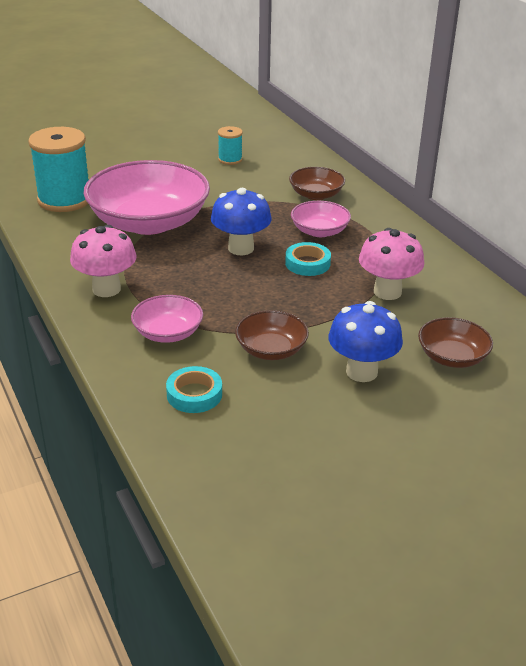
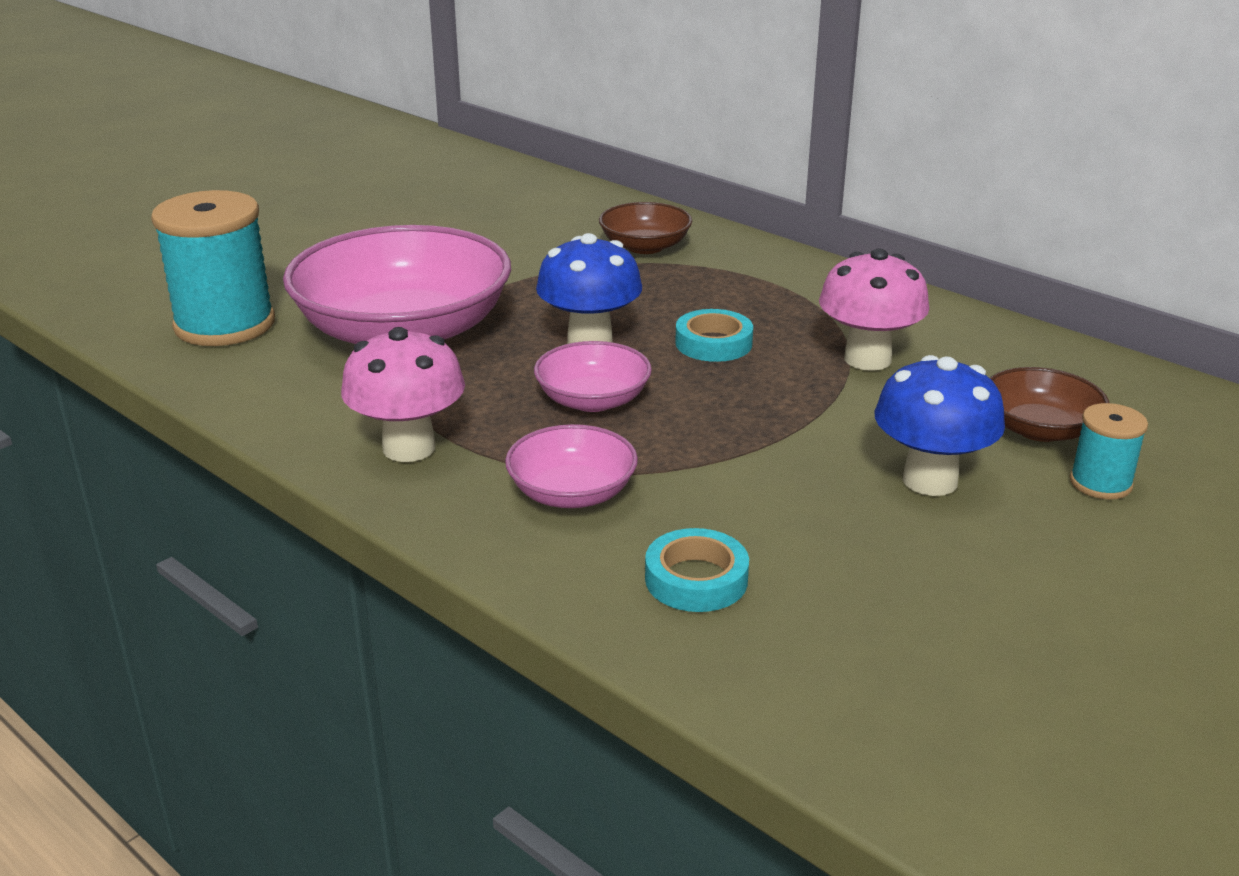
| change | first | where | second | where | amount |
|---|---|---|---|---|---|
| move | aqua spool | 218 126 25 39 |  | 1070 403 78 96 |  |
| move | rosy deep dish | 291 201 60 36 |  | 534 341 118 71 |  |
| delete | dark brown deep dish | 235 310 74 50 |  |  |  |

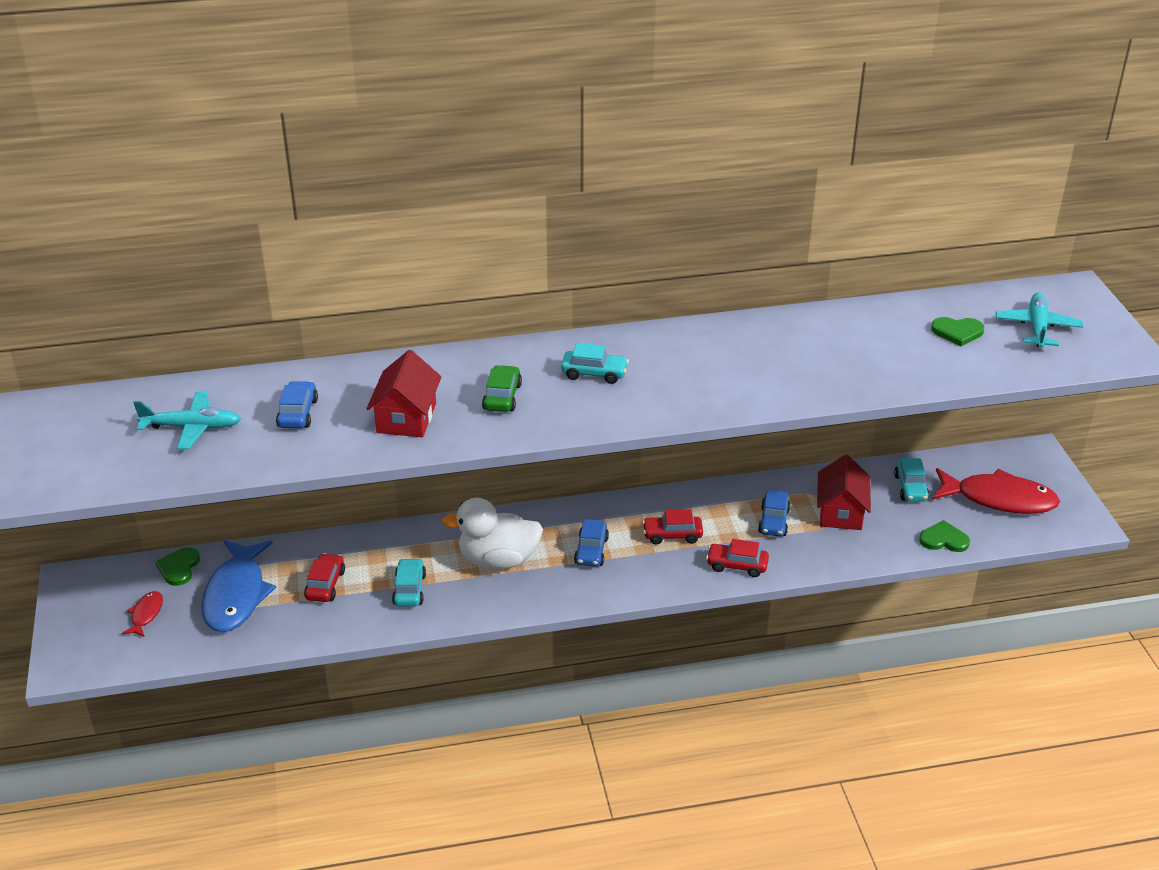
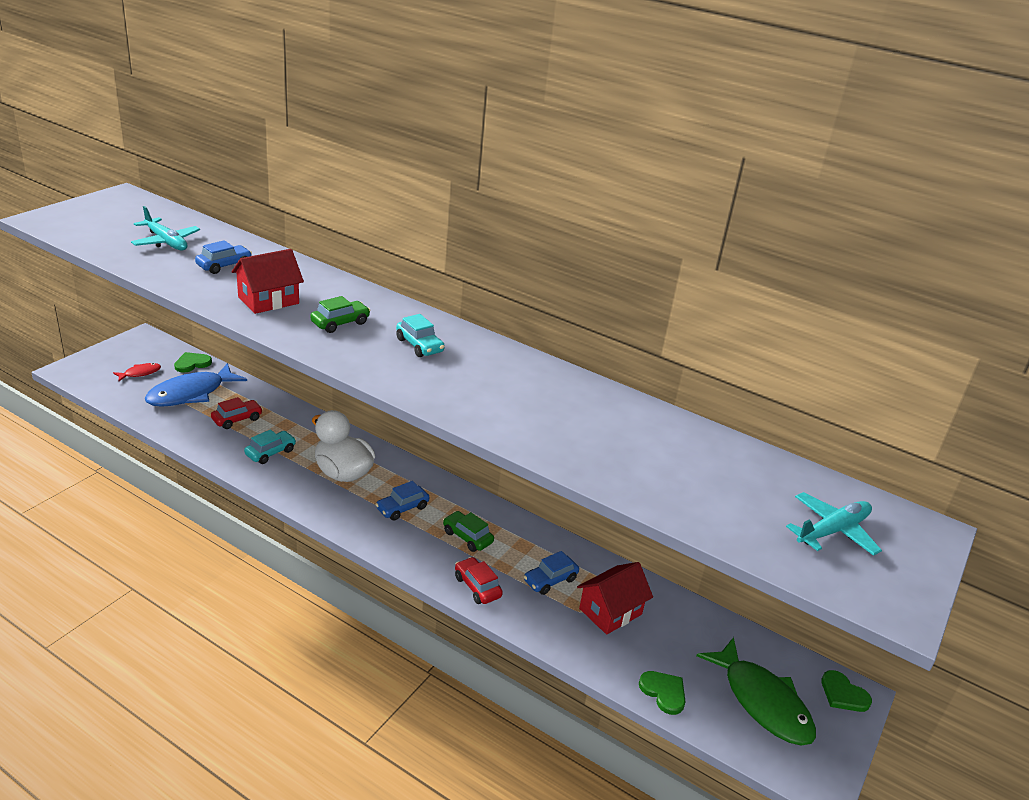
| change | first | where | second | where | amount |
|---|---|---|---|---|---|
| move | leaf-green love heart | 931 317 54 29 |  | 821 670 51 42 |  |
| delete | aqua car | 894 458 36 44 |  |  |  |
| recolor | crimson toy fish | 933 468 127 46 | leaf-green toy fish | 696 637 120 108 |  |
| recolor | crimson car | 642 509 61 35 | leaf-green car | 443 511 51 41 |  |

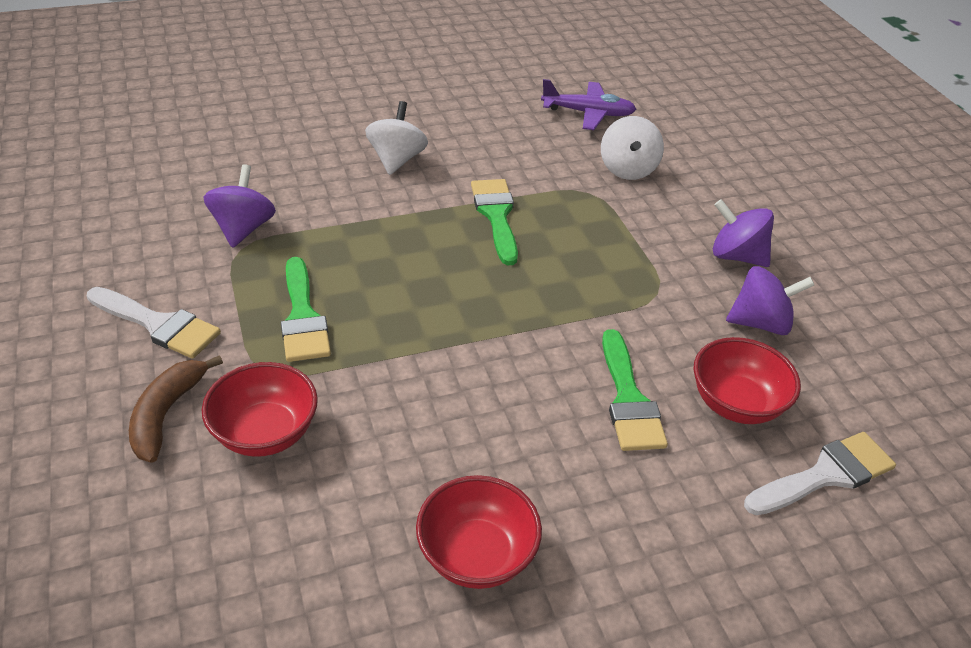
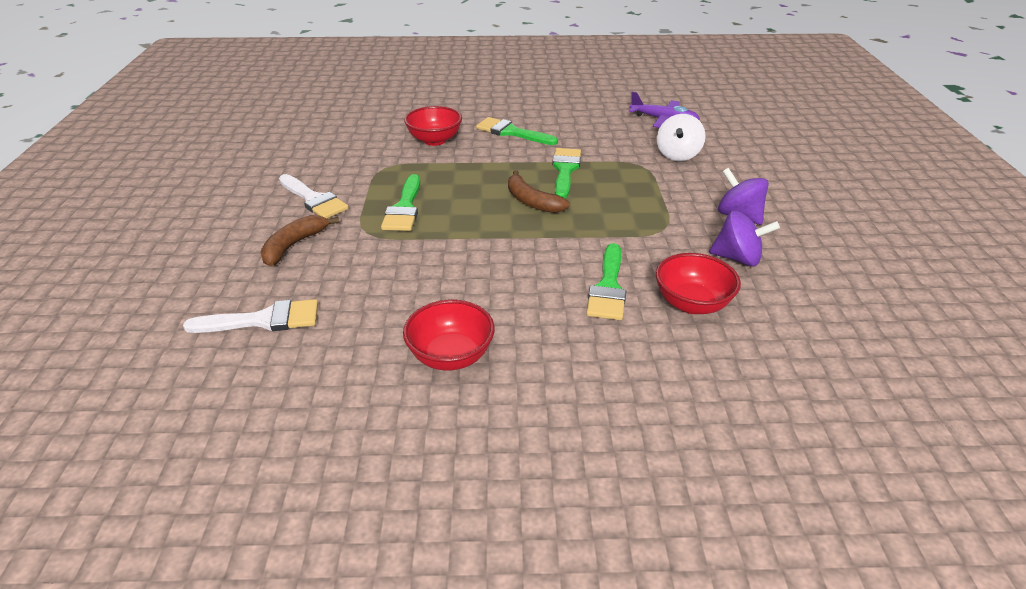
| change | first | where | second | where | amount |
|---|---|---|---|---|---|
| replace | snow-white spinning top | 365 101 63 74 | leaf-green brush | 476 117 82 28 |  |
| delete | royal purple spinning top | 204 164 72 84 |  |  |  |
| move | crimson deep dish | 202 362 116 95 |  | 404 106 58 40 |  |
| move | snow-white brush | 744 432 152 83 |  | 183 299 135 34 |  |
| insert |  |  | dark brown banana | 508 170 62 43 |  |

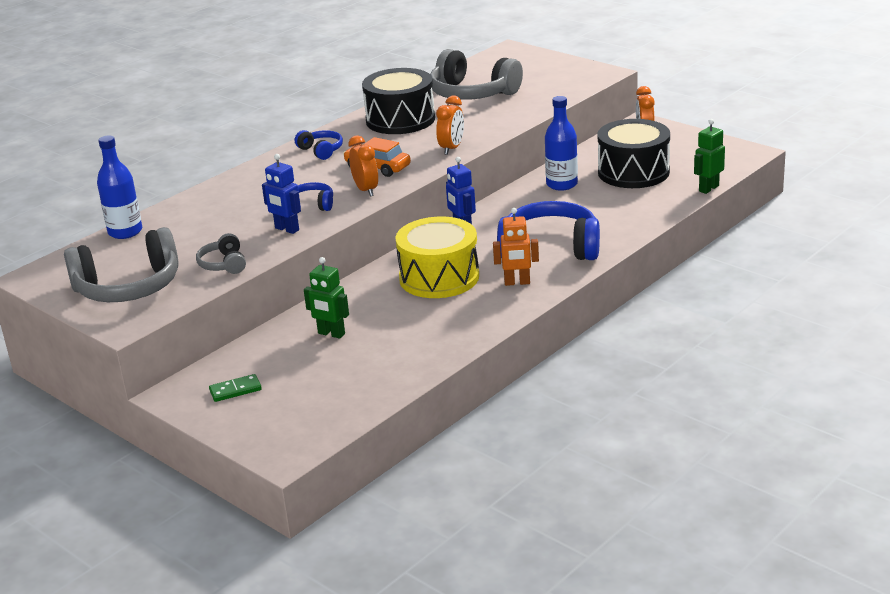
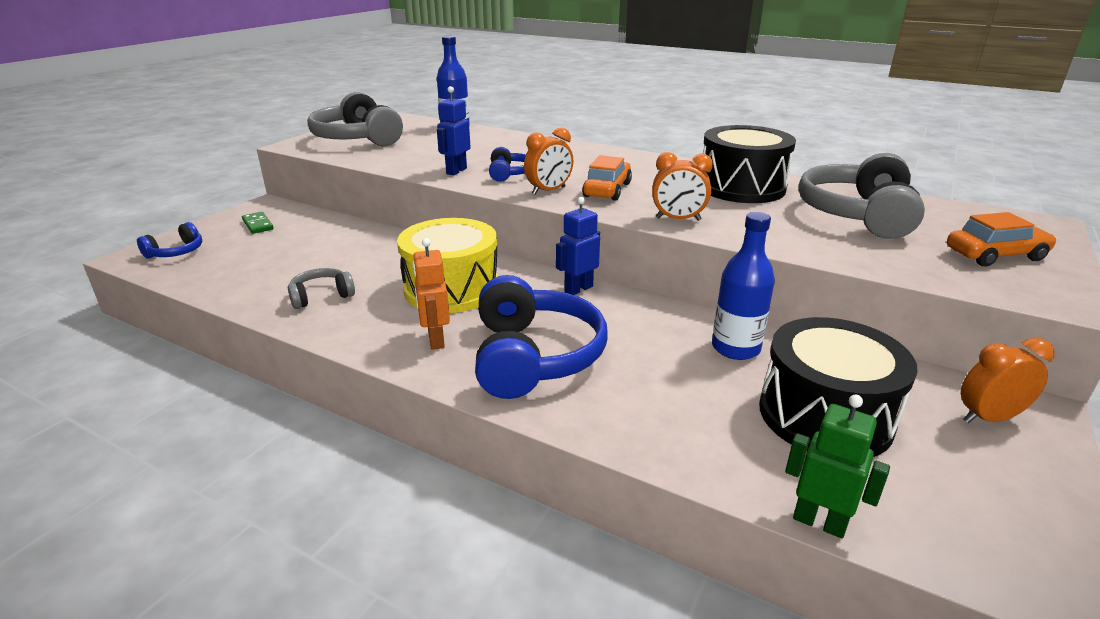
| change | first | where | second | where | amount |
|---|---|---|---|---|---|
| move | blue over-ear headphones | 295 130 48 30 |  | 137 222 65 36 |  |
| move | gray over-ear headphones | 196 233 50 41 |  | 288 268 67 41 |  |
| delete | leaf-green robot | 304 257 45 82 |  |  |  |
| insert |  |  | orange-coloured car | 947 212 110 55 |  |

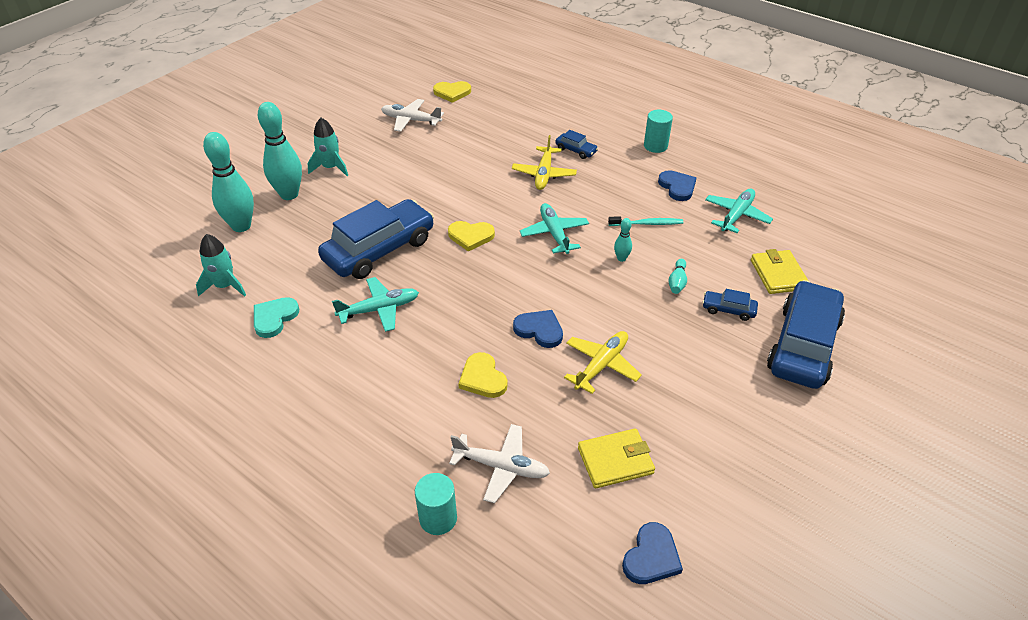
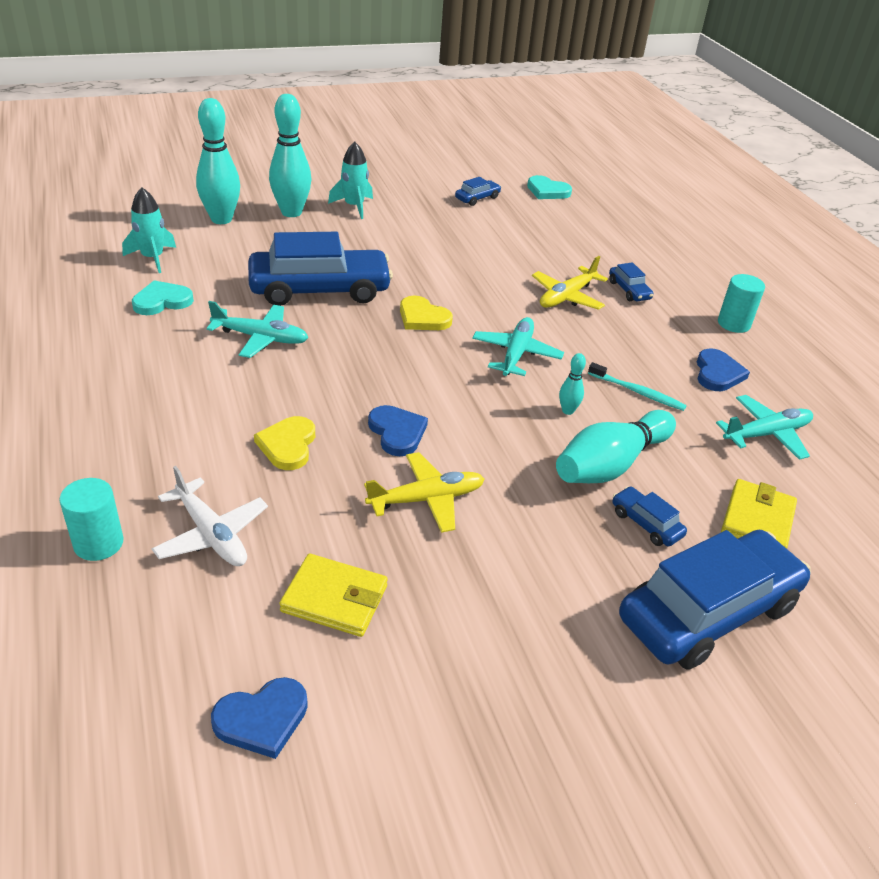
| change | first | where | second | where | amount |
|---|---|---|---|---|---|
| recolor | yellow love heart | 433 81 38 22 | aqua love heart | 527 175 45 24 |  |
| replace | snow-white plane | 381 99 63 33 | blue car | 455 177 46 29 |  |
| resize | aqua tenpin | 668 259 19 35 |  | 556 410 120 73 | x2.22 |

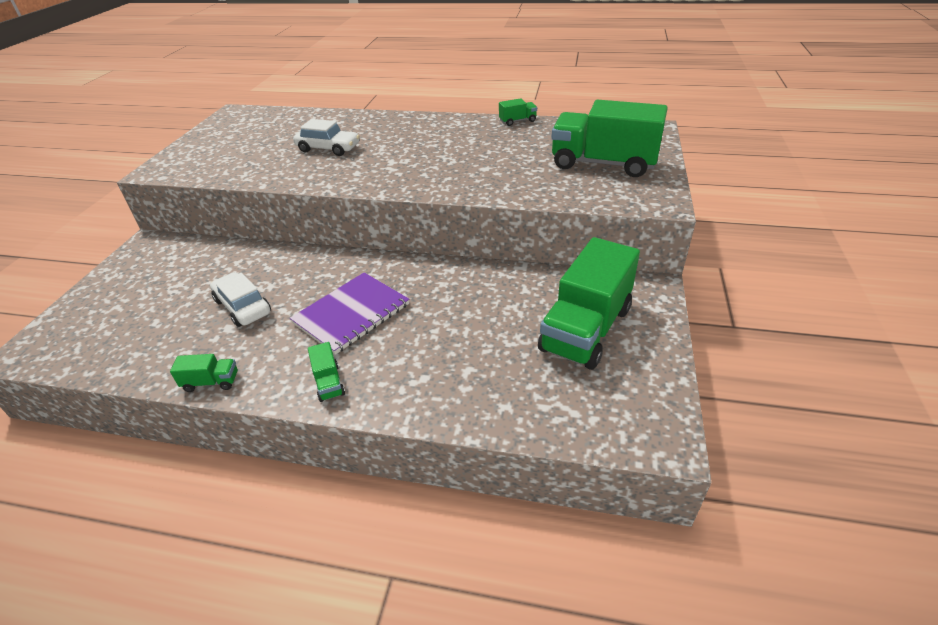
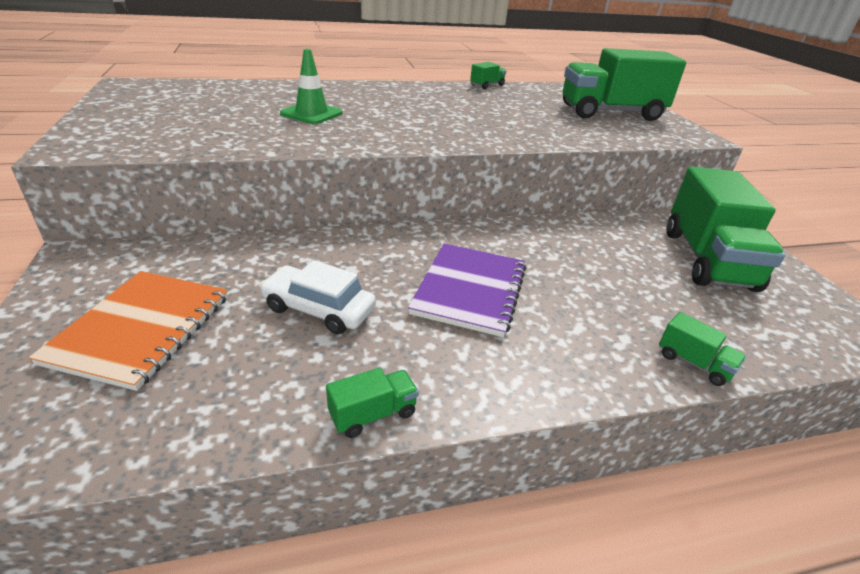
| change | first | where | second | where | amount |
|---|---|---|---|---|---|
| replace | snow-white car | 293 119 67 37 | leaf-green traffic cone | 280 49 62 75 |  |
| move | leaf-green truck | 308 342 37 60 |  | 659 312 87 74 |  |
| insert |  |  | orange-coloured notepad | 29 271 199 120 |  |

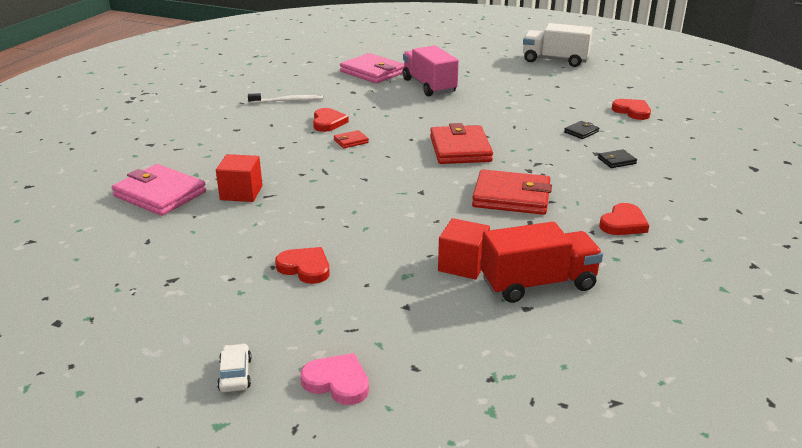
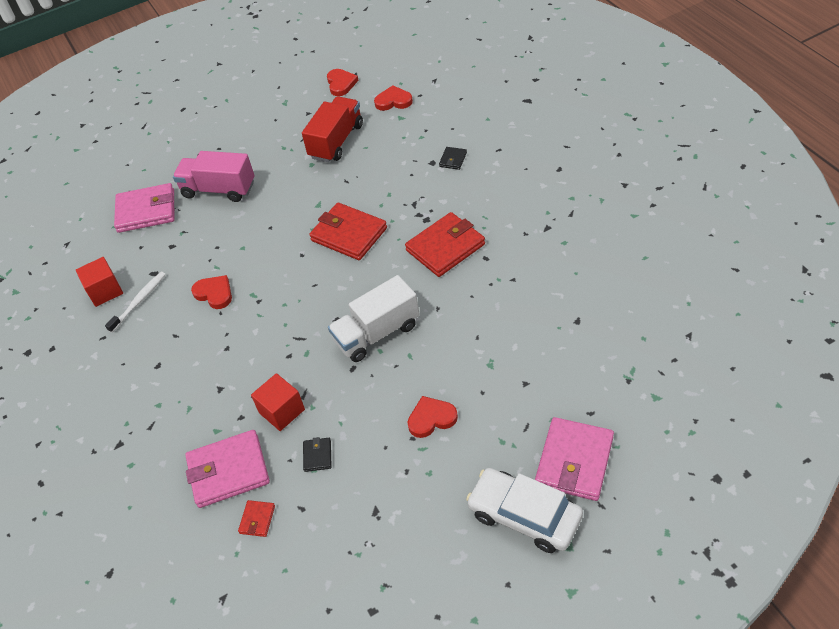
| change | first | where | second | where | amount |
|---|---|---|---|---|---|
| move | snow-white truck | 523 23 70 44 |  | 328 275 92 87 |  |
| move | ebony wallet | 564 121 36 18 |  | 303 437 29 35 |  |
| move | crimson wallet | 334 130 35 18 |  | 238 500 37 37 |  |
| move | crimson love heart | 599 203 50 32 |  | 327 69 32 27 |  |
| move | crimson cube | 438 218 52 61 |  | 76 257 47 50 |  |
| move | crimson truck | 481 222 122 81 |  | 302 96 61 66 |  |
| resize | snow-white car | 217 343 35 49 |  | 466 468 117 85 | x2.26 |
| replace | rosy love heart | 301 353 68 52 | rosy wallet | 535 417 79 84 |  |

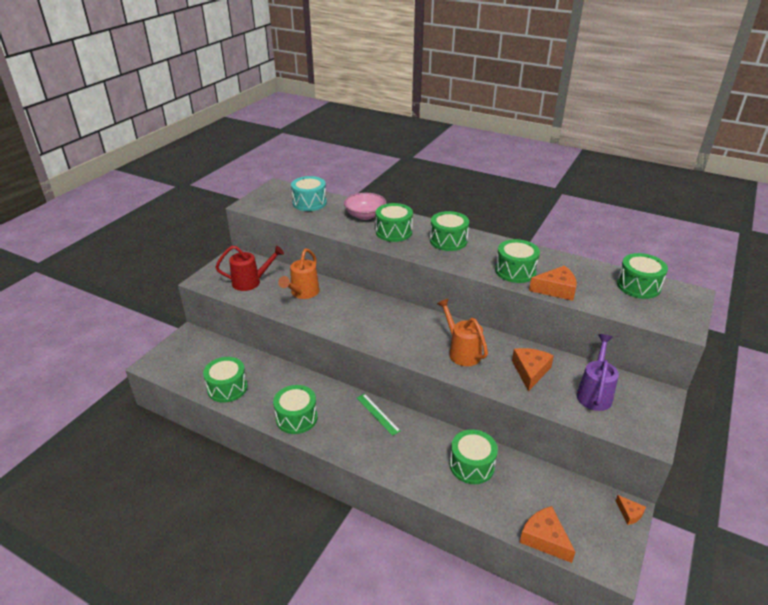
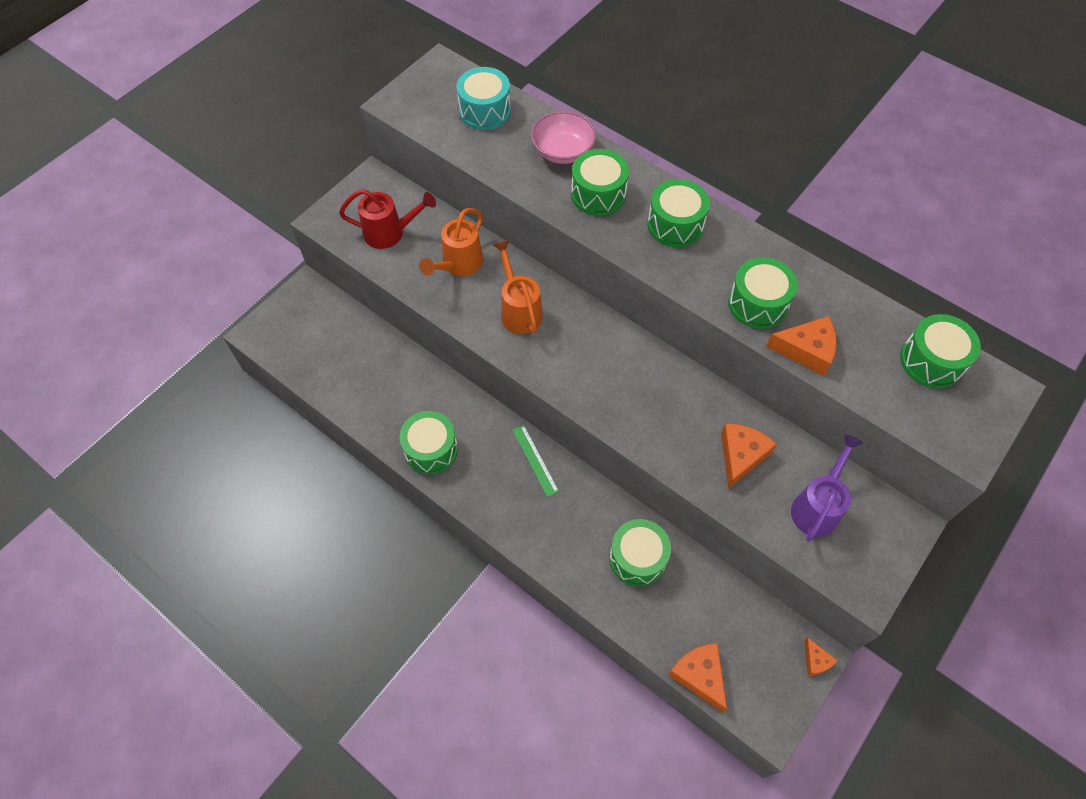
| change | first | where | second | where | amount |
|---|---|---|---|---|---|
| move | orange-coloured sprinkling can | 437 298 51 68 |  | 493 240 50 94 |  |
| delete | leaf-green toy drum | 203 357 45 46 |  |  |  |

